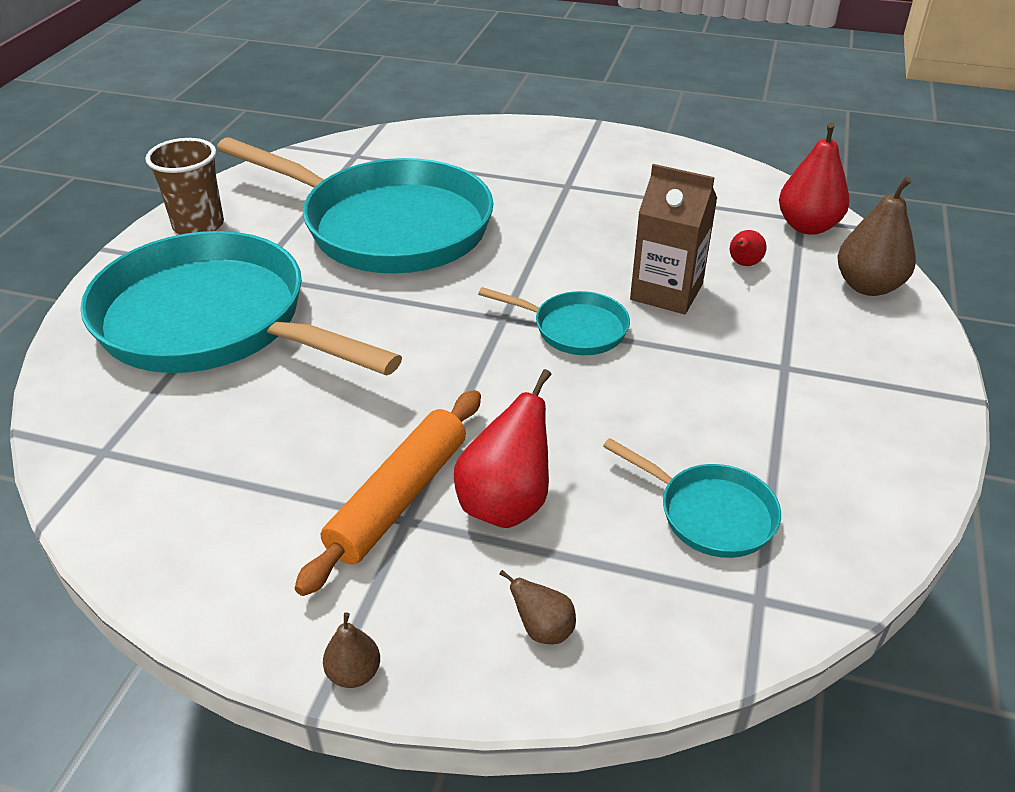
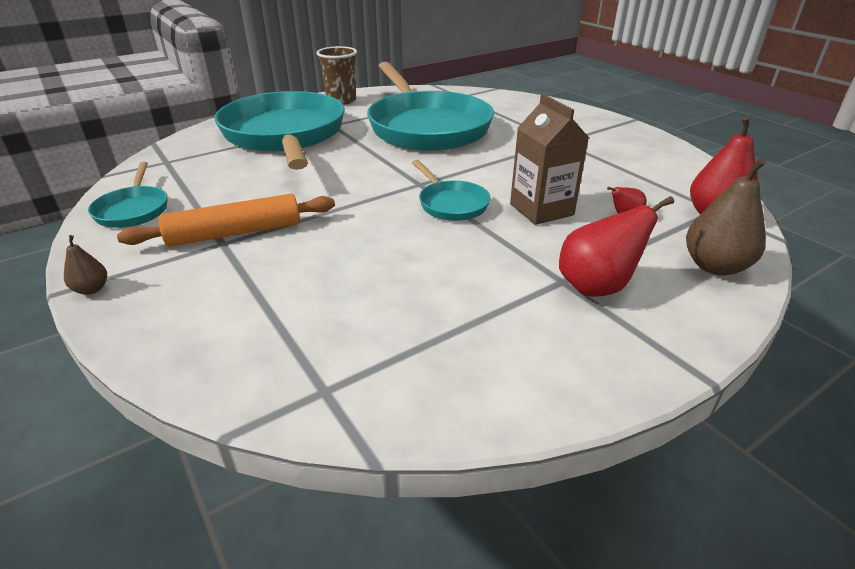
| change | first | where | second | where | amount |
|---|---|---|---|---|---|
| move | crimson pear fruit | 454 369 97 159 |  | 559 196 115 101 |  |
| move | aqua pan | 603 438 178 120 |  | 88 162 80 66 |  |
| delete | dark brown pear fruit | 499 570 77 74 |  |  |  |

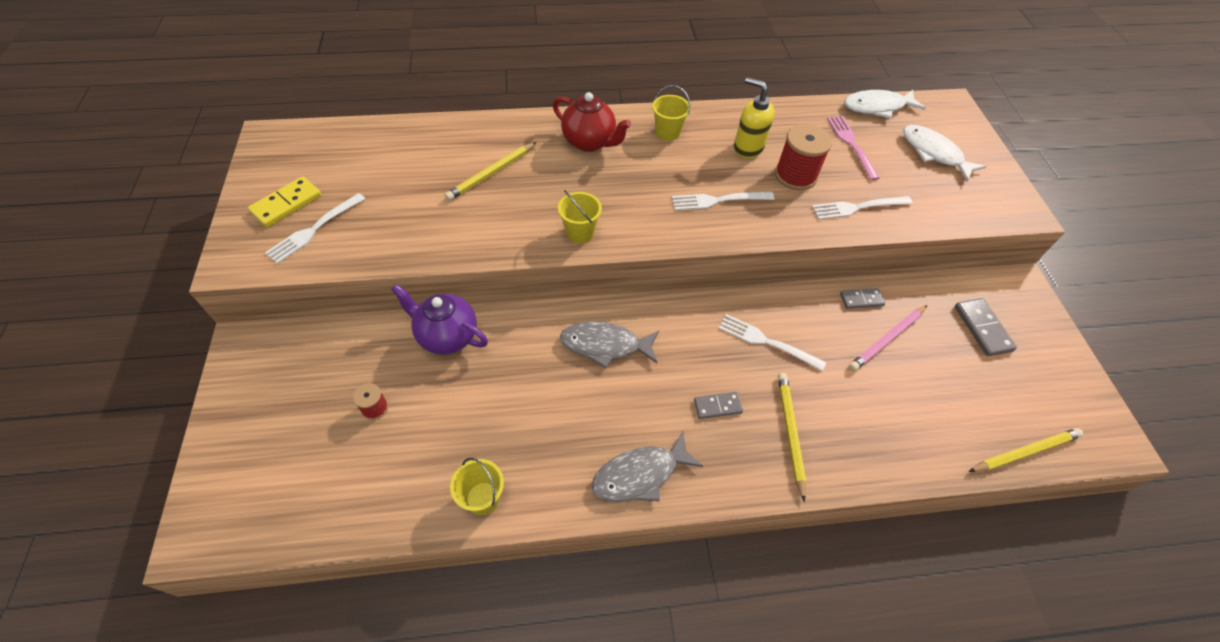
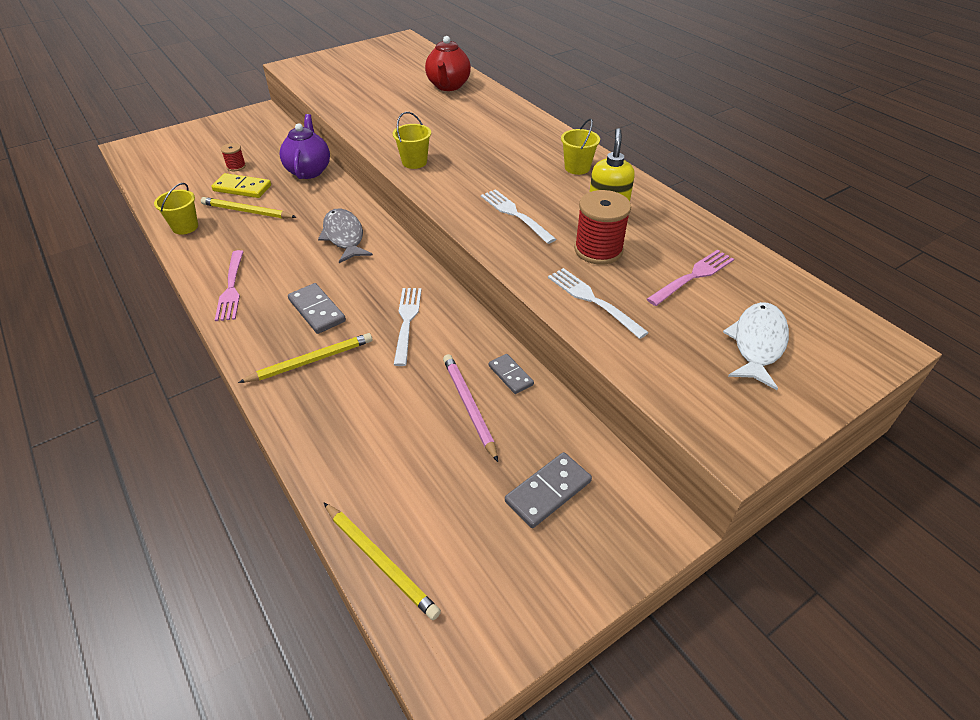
| change | first | where | second | where | amount |
|---|---|---|---|---|---|
| delete | snow-white toy fish | 844 90 82 29 |  |  |  |
| move | crimson china teapot | 553 92 78 60 |  | 425 36 46 55 |  |
| move | yellow pencil | 445 142 91 59 |  | 201 197 95 22 |  |
| move | yellow domino | 248 176 73 51 |  | 211 173 60 25 |  |
| delete | snow-white fork | 265 193 101 71 |  |  |  |
| rotate | rosy pencil | 849 305 78 66 |  | 443 354 55 108 | 45 degrees clockwise |
| resize | gray domino | 694 392 49 27 |  | 288 283 58 51 | x1.51 |
| replace | gray toy fish | 592 431 111 71 | rosy fork | 215 250 29 71 |  |

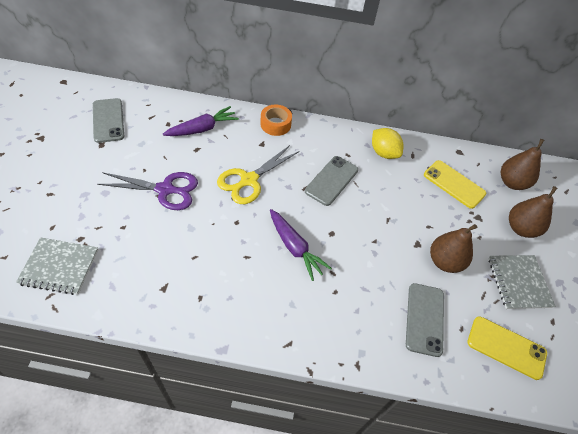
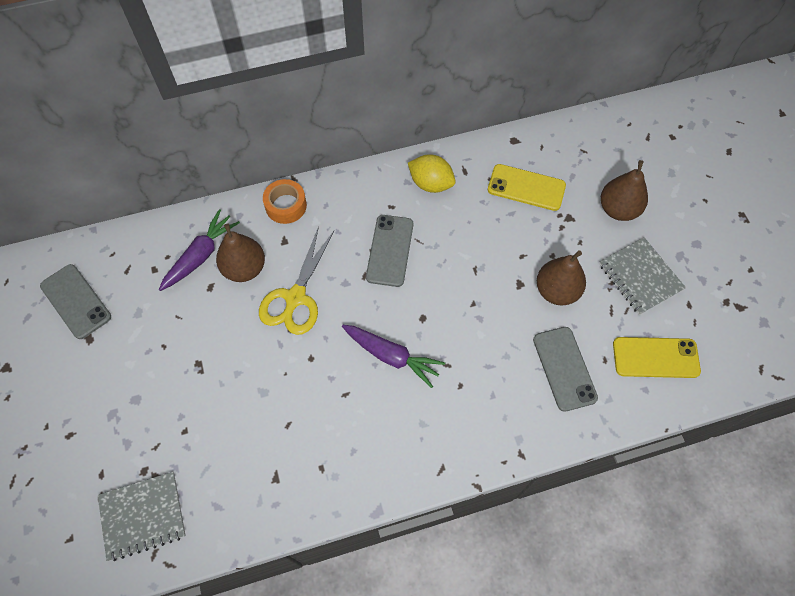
| change | first | where | second | where | amount |
|---|---|---|---|---|---|
| move | dark brown pear fruit | 501 139 43 51 |  | 216 223 49 59 |  |
| delete | royal purple scissors | 97 172 101 38 |  |  |  |

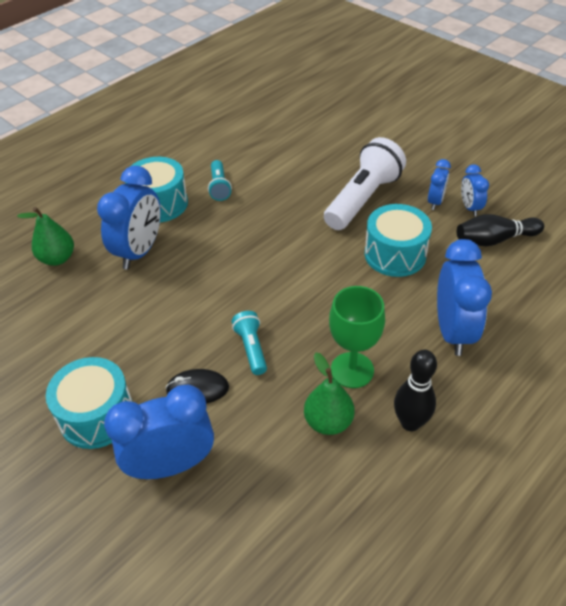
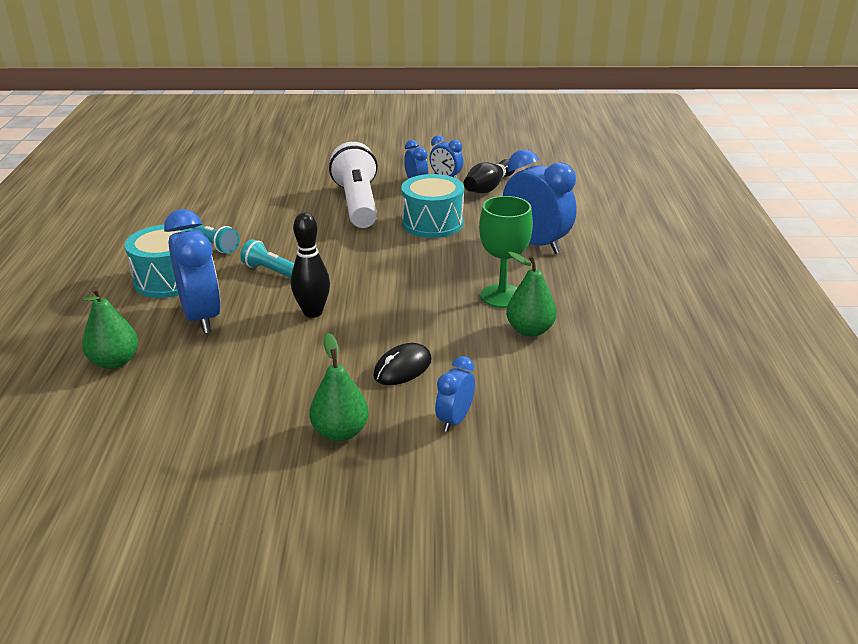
| change | first | where | second | where | amount |
|---|---|---|---|---|---|
| move | aqua flashlight | 232 311 35 64 |  | 240 239 54 39 |  |
| move | ebony tenpin | 394 350 43 81 |  | 291 213 39 105 |  |
| replace | aqua toy drum | 46 357 87 92 | leaf-green pear fruit | 309 333 60 108 |  |
| resize | blue clock | 104 384 110 95 |  | 435 356 40 76 | x0.53 |

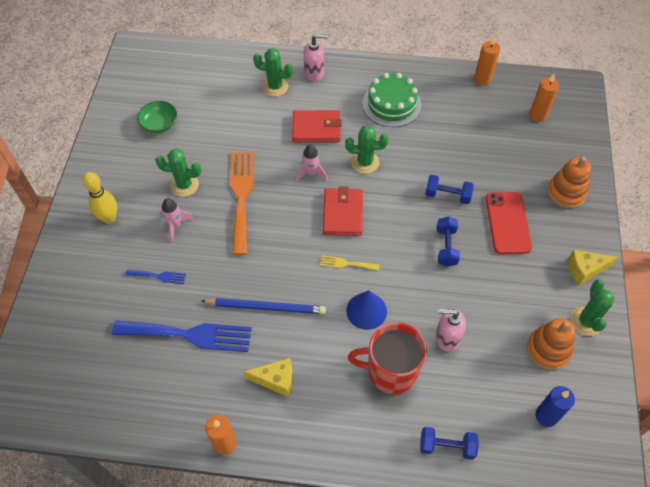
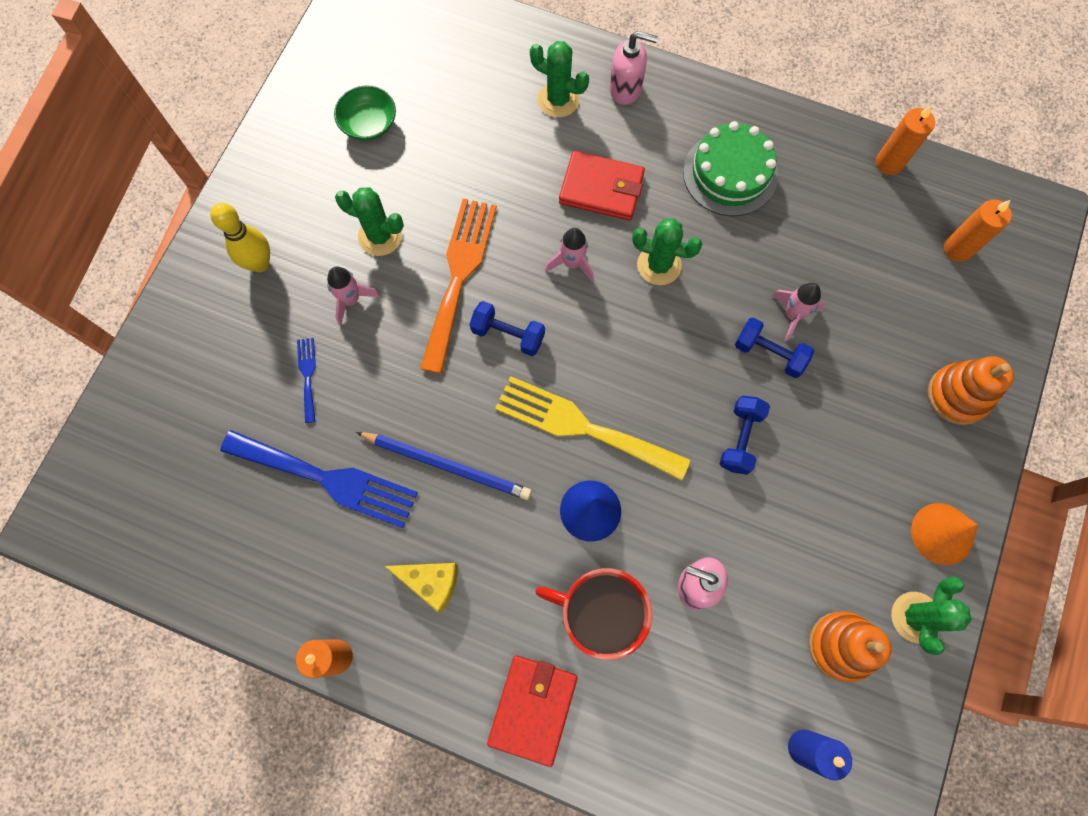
| change | first | where | second | where | amount |
|---|---|---|---|---|---|
| move | crimson wallet | 323 186 40 50 |  | 487 655 91 112 |  |
| delete | crimson phone | 485 192 47 62 |  |  |  |
| replace | yellow cheese wedge | 568 250 50 35 | orange-coloured cone | 911 503 67 62 |  |
| resize | yellow fork | 320 255 60 16 |  | 495 376 195 105 | x2.20 |
| rotate | blue fork | 126 269 60 15 |  | 297 338 19 85 | 120 degrees counterclockwise |
| move | blue free weight | 420 427 59 33 |  | 469 301 76 55 |  |
| insert |  |  | rosy spaceship | 772 283 52 58 |  |

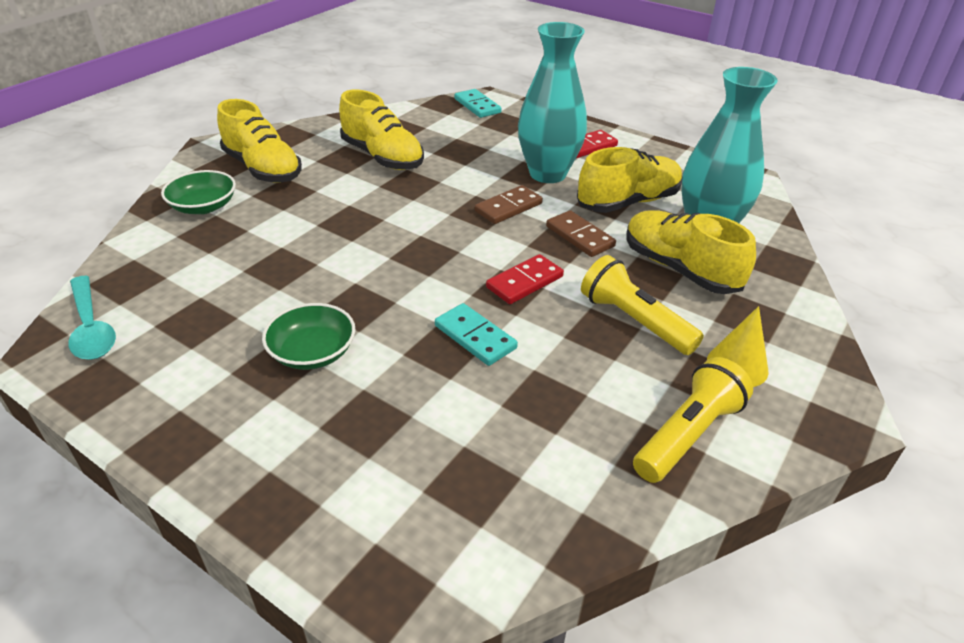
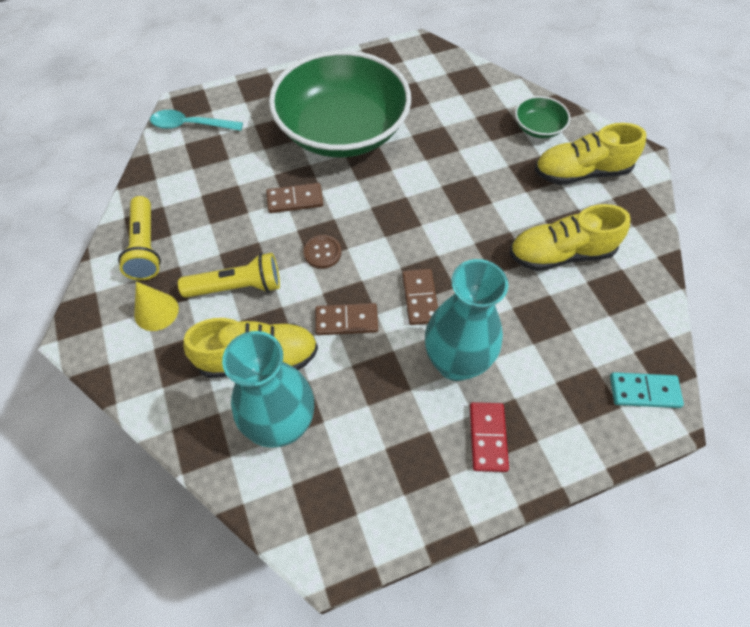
| change | first | where | second | where | amount |
|---|---|---|---|---|---|
| delete | yellow sneaker | 577 147 106 66 |  |  |  |
| replace | crimson domino | 486 254 78 50 | dark brown sewing button | 303 235 38 34 |  |
| move | aqua teaspoon | 69 276 47 84 |  | 150 110 93 21 |  |
| resize | leaf-green deep dish | 262 303 94 67 |  | 269 50 142 107 | x2.48 |
| recolor | aqua domino | 435 303 83 63 | dark brown domino | 266 183 57 30 |  |

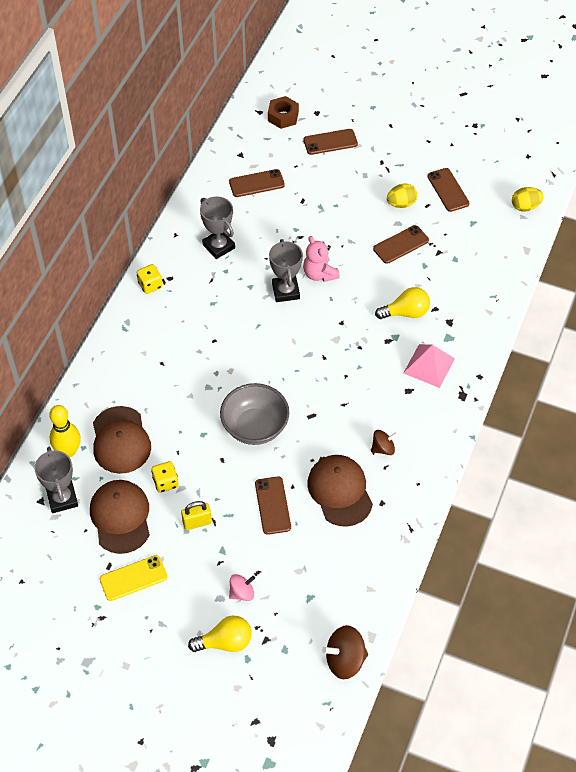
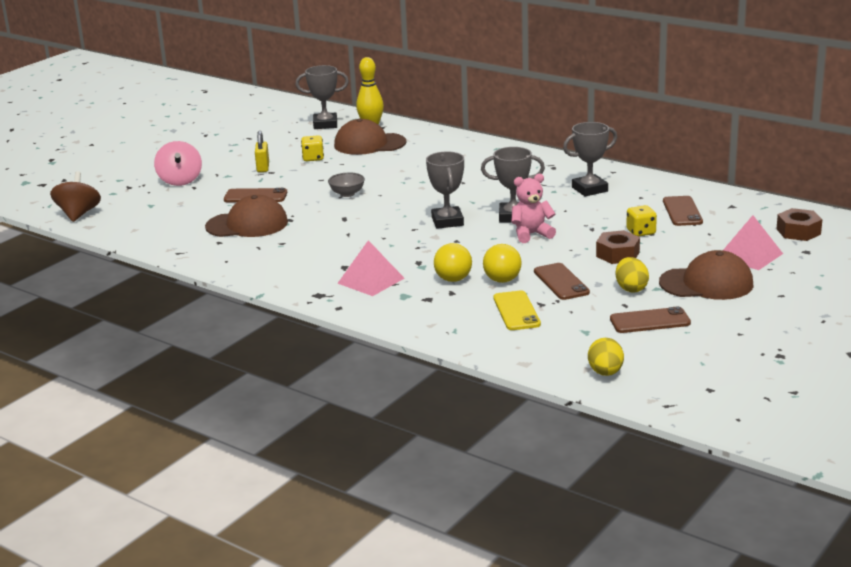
| change | first | where | second | where | amount |
|---|---|---|---|---|---|
| replace | dark brown phone | 303 129 55 26 | rosy pyramid | 723 215 60 55 |  |
| move | yellow die | 136 264 27 30 |  | 626 205 31 32 |  |
| resize | gray deep dish | 220 383 69 62 |  | 328 173 37 24 | x0.53 |
| delete | dark brown spinning top | 371 430 27 25 |  |  |  |
| move | dark brown baseball cap | 90 480 60 74 |  | 659 250 95 50 |  |
| move | yellow phone | 100 555 67 46 |  | 494 291 47 39 |  |
| resize | rosy spinning top | 229 574 26 27 |  | 154 141 48 45 | x1.61 |
| move | yellow bulb | 188 616 64 36 |  | 483 244 39 39 |  |
| insert |  |  | gray trophy | 426 151 38 78 |  |
| insert |  |  | dark brown hexagon nut | 596 230 44 34 |  |

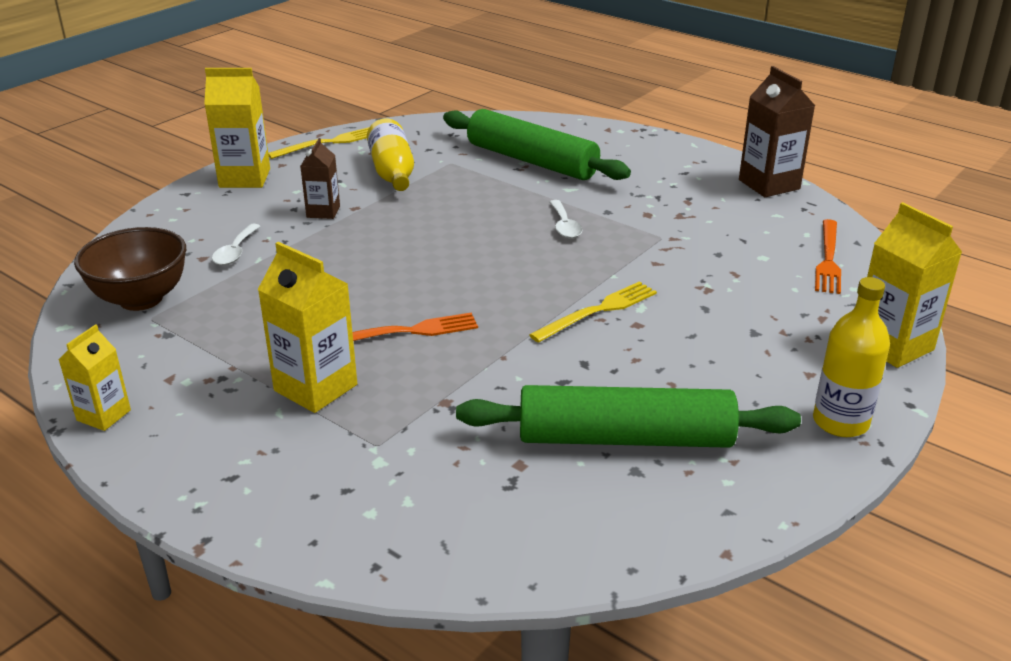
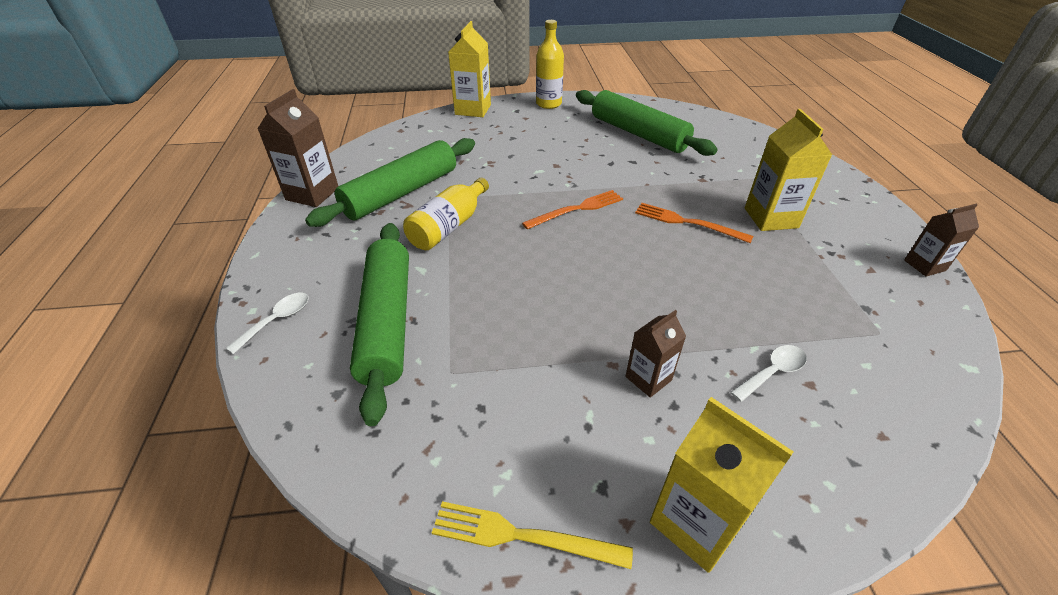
| change | first | where | second | where | amount |
|---|---|---|---|---|---|
| move | yellow bottle | 367 118 47 73 |  | 403 178 86 72 |  |
| move | snow-white teaspoon | 549 200 34 38 |  | 226 293 83 61 |  |
| move | orange-coloured fork | 815 219 26 75 |  | 522 190 101 39 |  |
| delete | dark brown deep dish | 74 227 112 84 |  |  |  |
| delete | yellow fork | 529 281 128 62 |  |  |  |
| recolor | yellow carton | 58 324 73 107 | dark brown carton | 904 204 75 73 |  |
| insert |  |  | leaf-green dough roller | 305 138 170 89 |  |

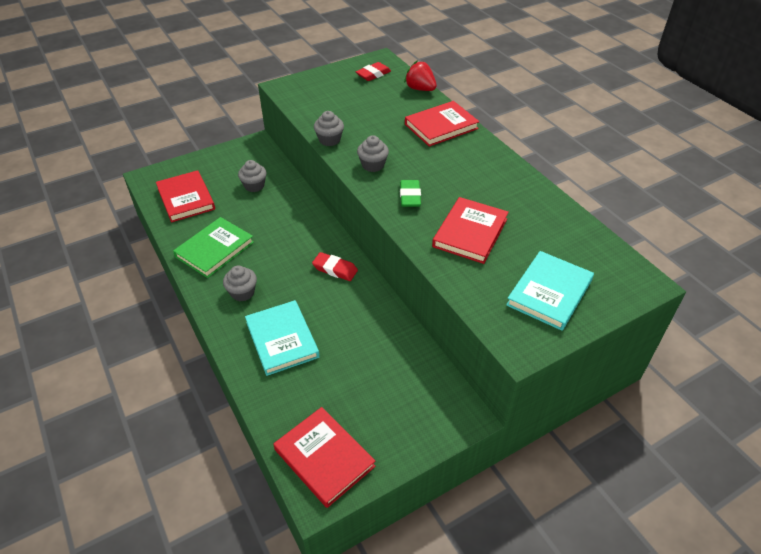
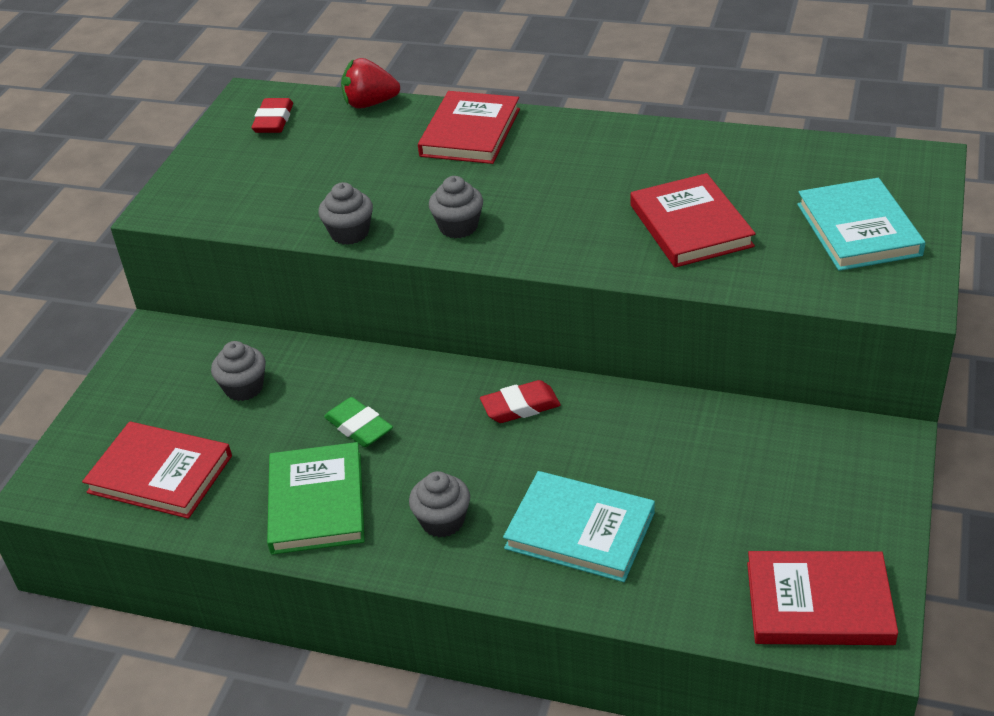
| change | first | where | second | where | amount |
|---|---|---|---|---|---|
| move | leaf-green gum eraser | 400 180 21 27 |  | 324 397 69 50 |  |

